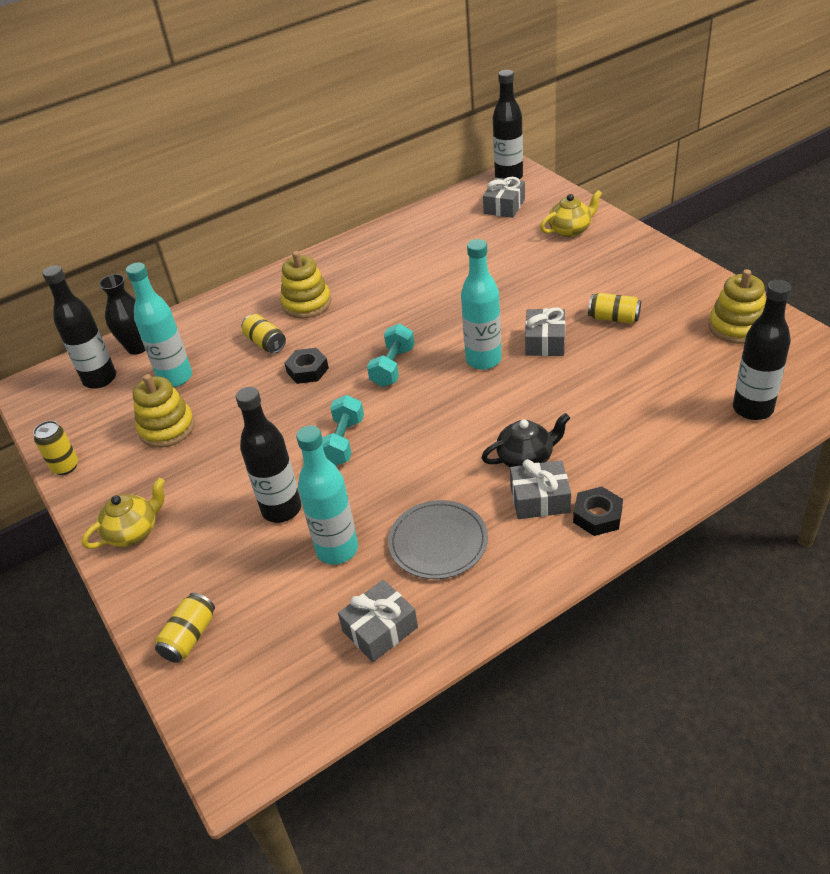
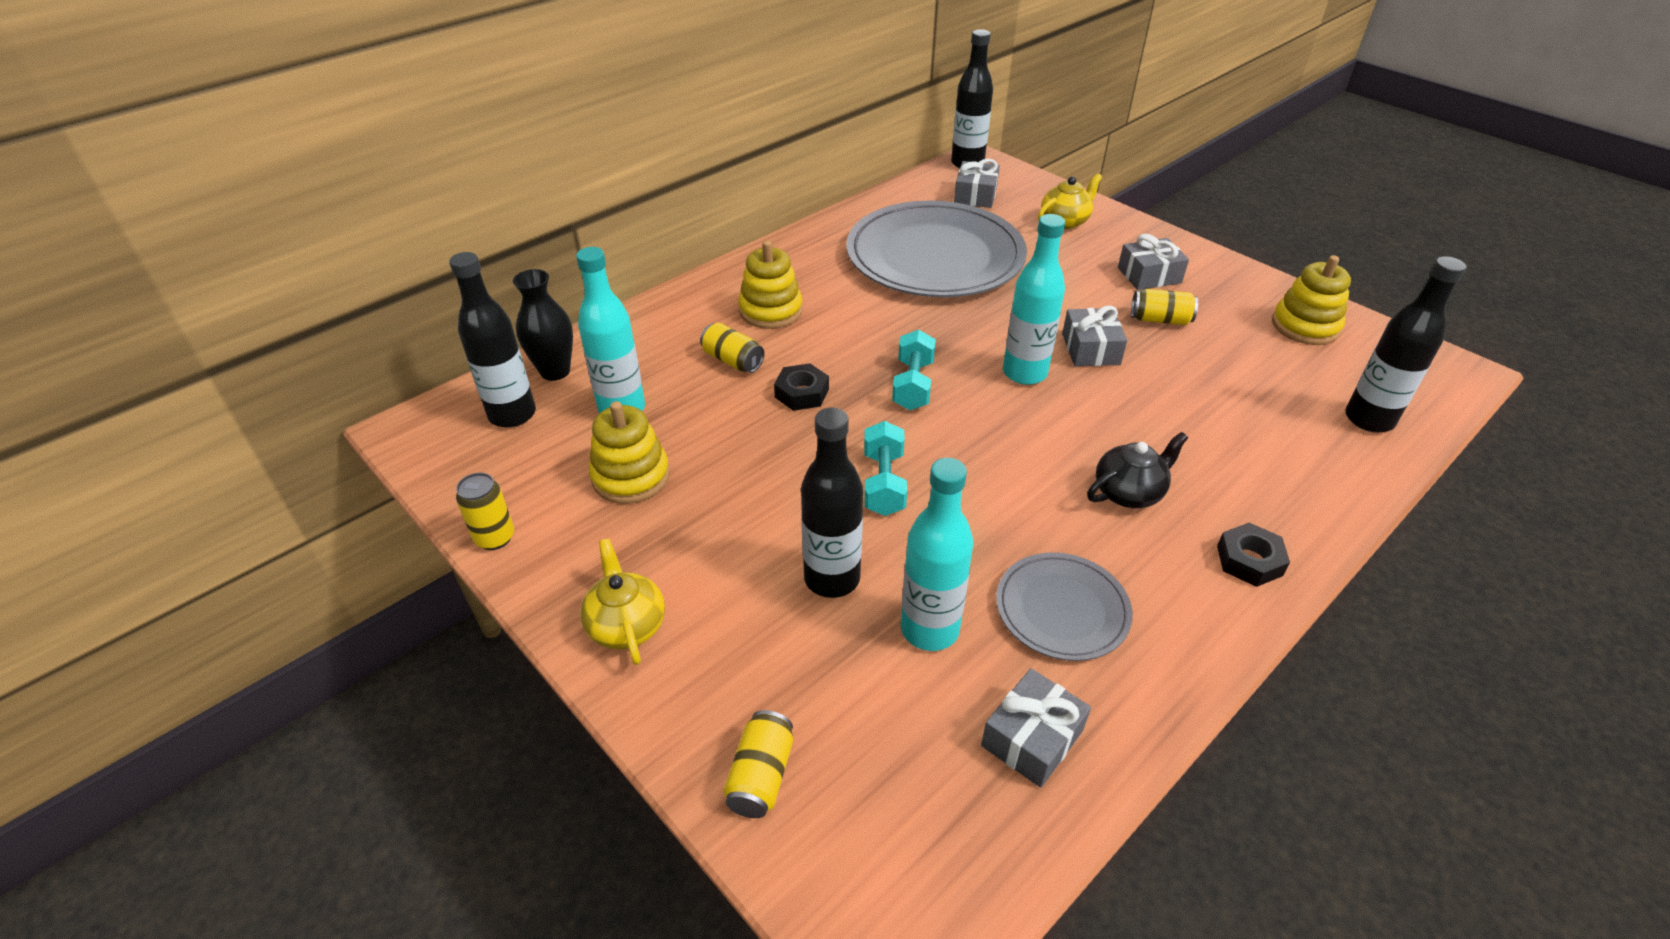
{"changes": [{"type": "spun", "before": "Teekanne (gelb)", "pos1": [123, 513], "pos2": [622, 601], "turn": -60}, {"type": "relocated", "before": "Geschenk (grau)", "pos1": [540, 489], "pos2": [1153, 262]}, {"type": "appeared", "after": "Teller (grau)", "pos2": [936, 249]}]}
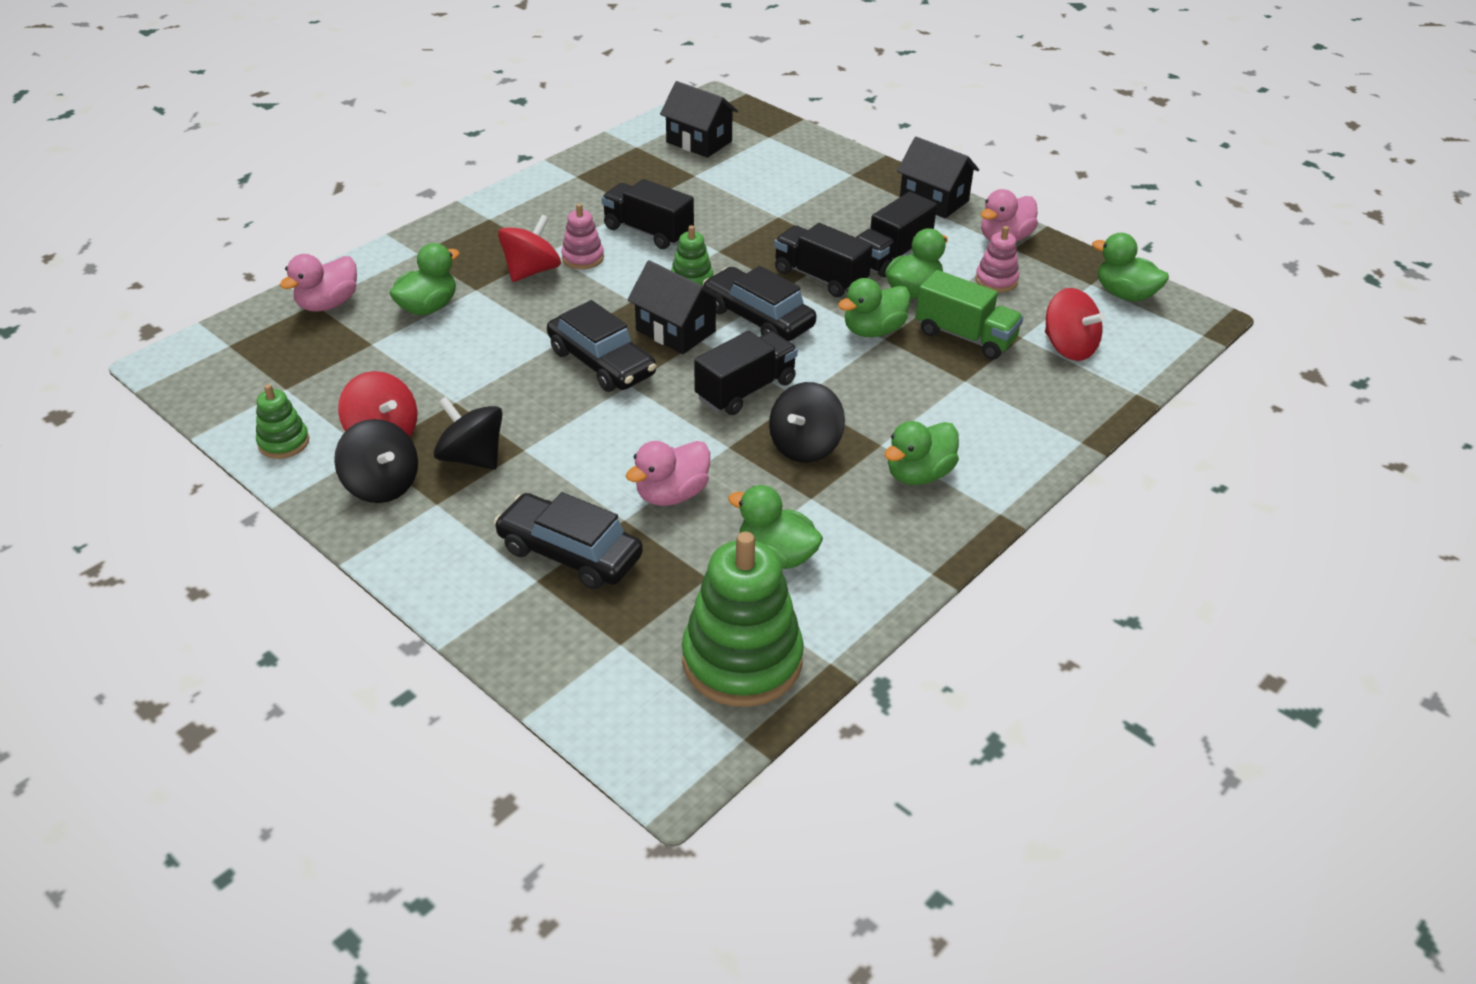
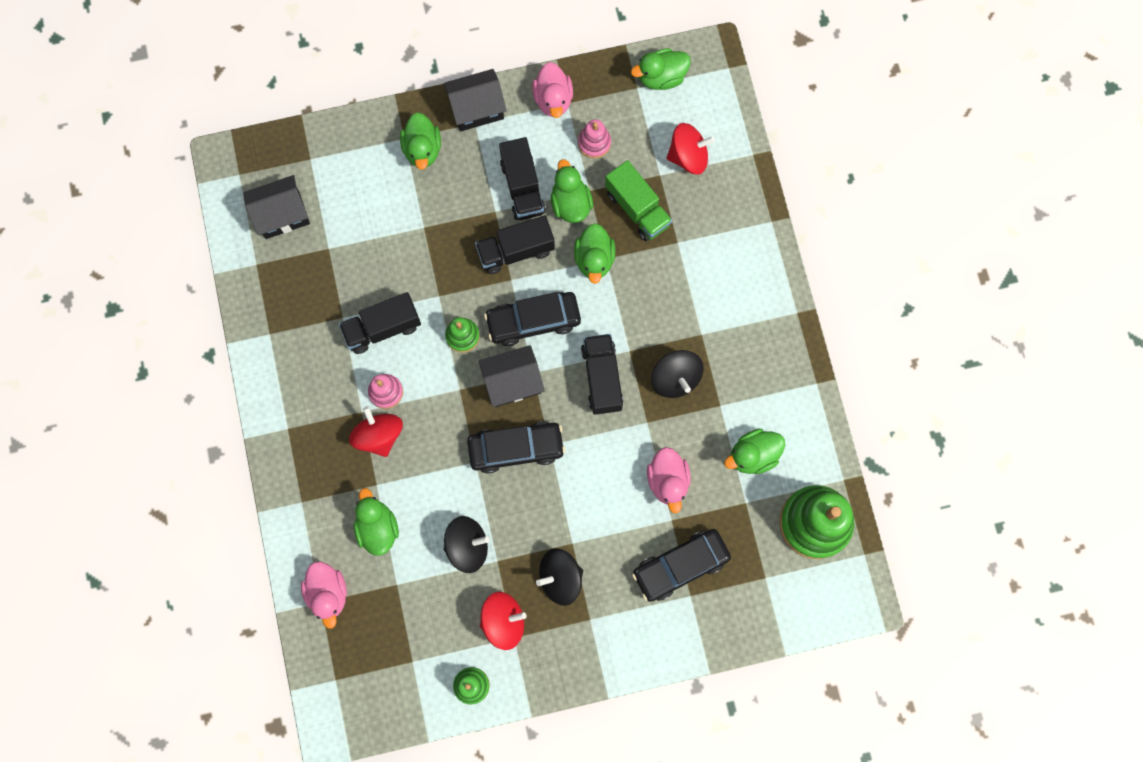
{"changes": [{"type": "relocated", "before": "Kreisel (schwarz)", "pos1": [376, 461], "pos2": [466, 544]}, {"type": "relocated", "before": "Ente (grün)", "pos1": [921, 453], "pos2": [420, 141]}, {"type": "spun", "before": "Lastwagen (grün)", "pos1": [970, 315], "pos2": [638, 200], "turn": 75}]}
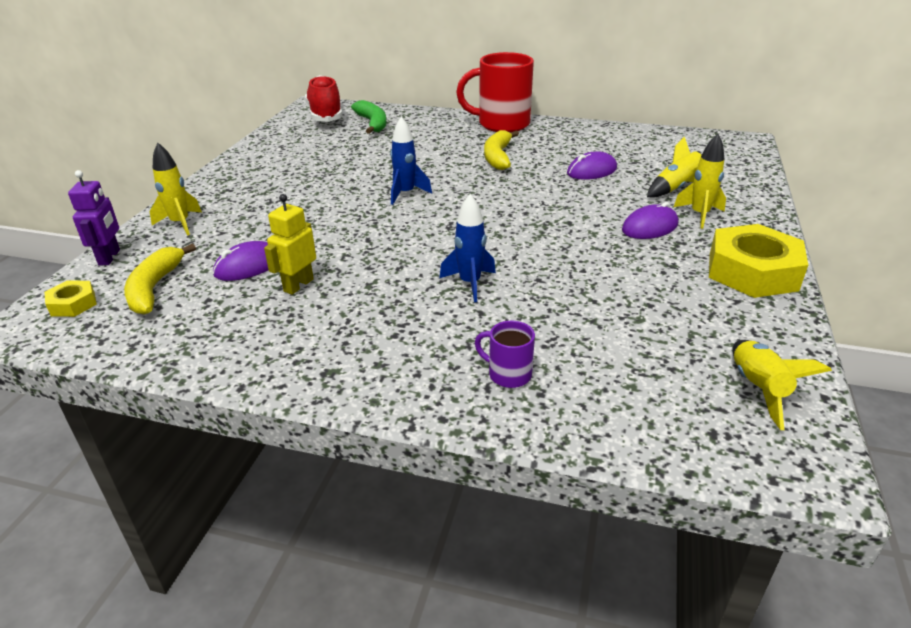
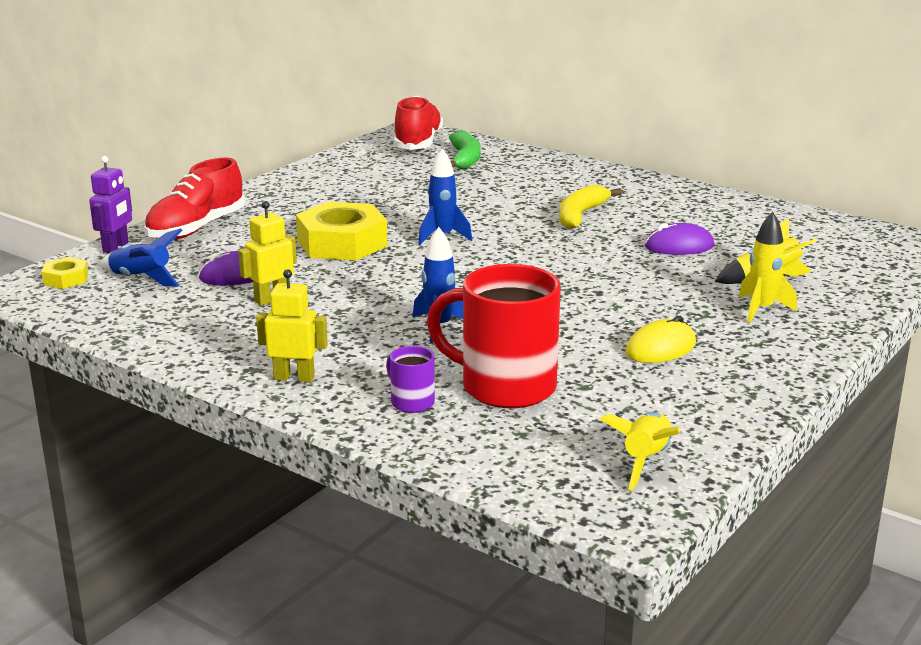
{"changes": [{"type": "exchanged", "before": "Banane (gelb)", "after": "Rakete (blau)", "pos1": [160, 279], "pos2": [141, 257]}, {"type": "exchanged", "before": "Rakete (gelb)", "after": "Schuh (rot)", "pos1": [176, 189], "pos2": [194, 199]}, {"type": "relocated", "before": "Tasse (rot)", "pos1": [495, 92], "pos2": [494, 336]}, {"type": "missing", "before": "Computermaus (lila)", "pos1": [650, 220]}, {"type": "relocated", "before": "Sechskantmutter (gelb)", "pos1": [758, 261], "pos2": [341, 231]}, {"type": "appeared", "after": "Roboter (gelb)", "pos2": [292, 325]}, {"type": "appeared", "after": "Computermaus (gelb)", "pos2": [660, 339]}]}
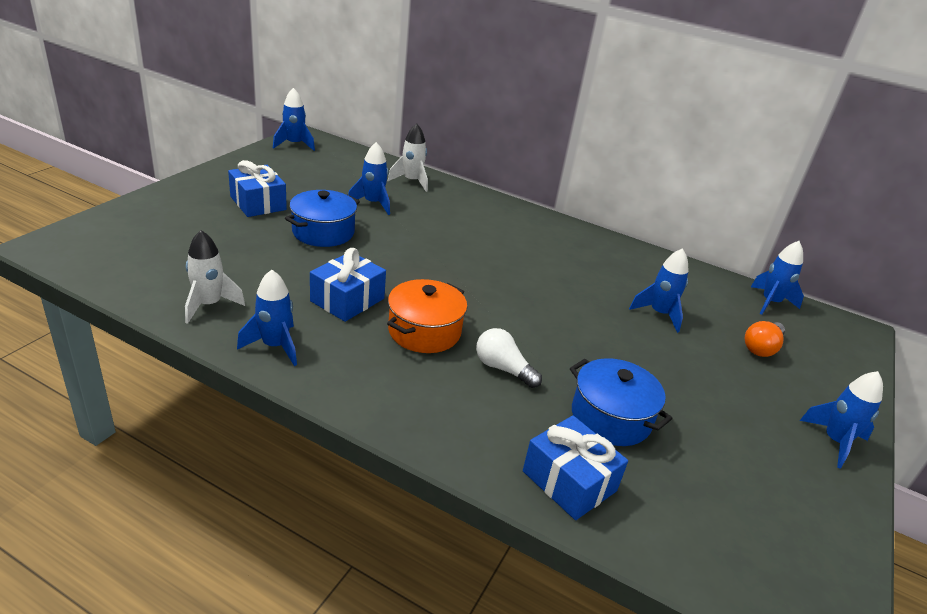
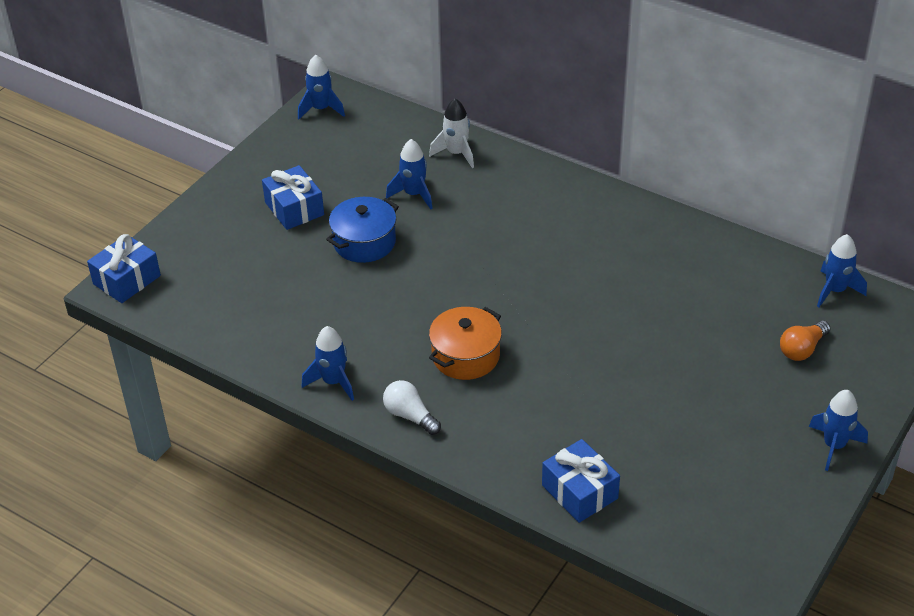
{"changes": [{"type": "missing", "before": "Rakete (weiß)", "pos1": [215, 277]}, {"type": "relocated", "before": "Geschenk (blau)", "pos1": [348, 285], "pos2": [124, 268]}, {"type": "relocated", "before": "Glühbirne (weiß)", "pos1": [509, 358], "pos2": [412, 407]}, {"type": "missing", "before": "Kochtopf (blau)", "pos1": [621, 402]}, {"type": "missing", "before": "Rakete (blau)", "pos1": [659, 290]}]}
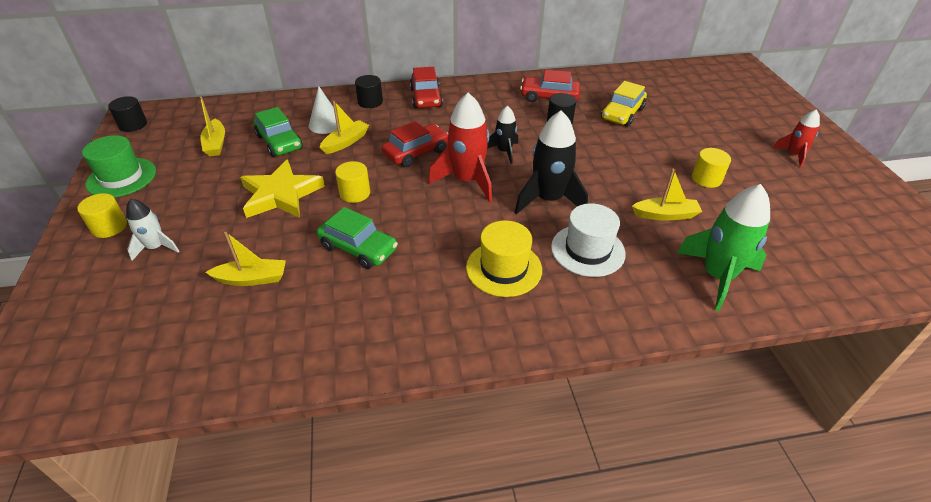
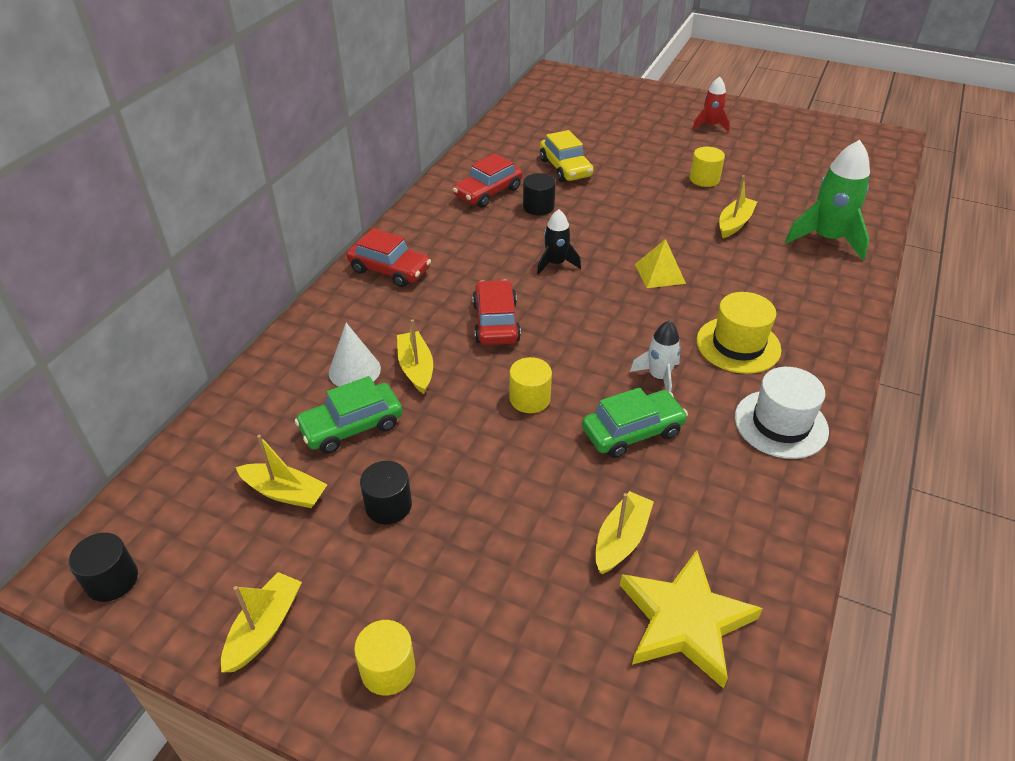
{"changes": [{"type": "exchanged", "before": "Hut (grün)", "after": "Boot (gelb)", "pos1": [119, 166], "pos2": [261, 622]}, {"type": "relocated", "before": "Rakete (weiß)", "pos1": [152, 230], "pos2": [655, 356]}, {"type": "relocated", "before": "Stern (gelb)", "pos1": [282, 189], "pos2": [691, 619]}, {"type": "spun", "before": "Auto (grün)", "pos1": [278, 132], "pos2": [349, 415], "turn": 150}, {"type": "relocated", "before": "Vollzylinder (schwarz)", "pos1": [369, 91], "pos2": [386, 493]}, {"type": "missing", "before": "Rakete (rot)", "pos1": [460, 147]}, {"type": "exchanged", "before": "Rakete (schwarz)", "after": "Pyramide (gelb)", "pos1": [551, 162], "pos2": [660, 263]}, {"type": "relocated", "before": "Hut (weiß)", "pos1": [588, 240], "pos2": [782, 413]}]}
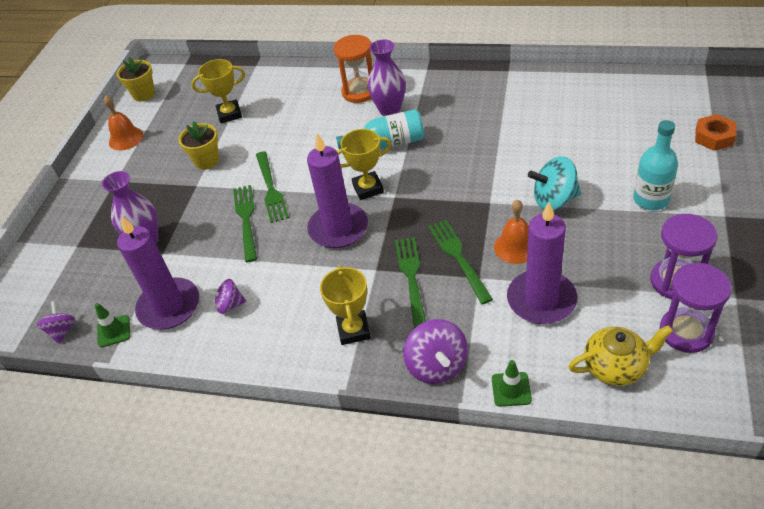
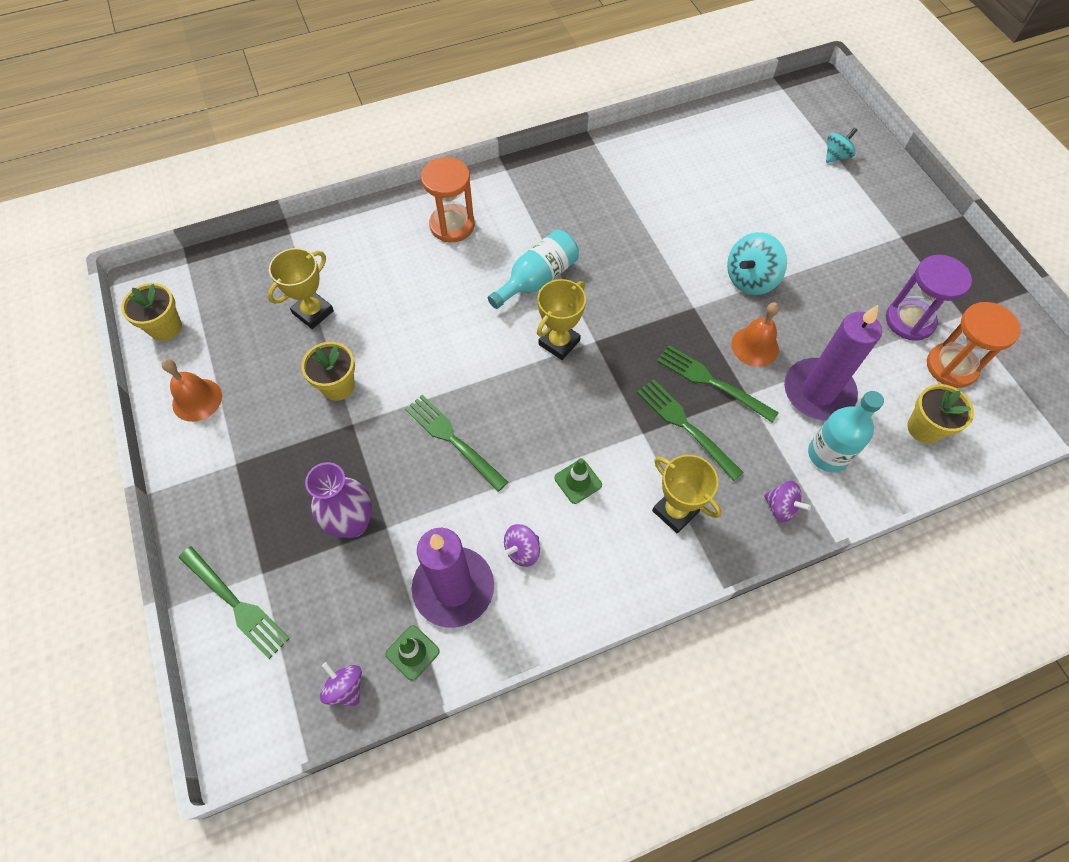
{"changes": [{"type": "relocated", "before": "Gabel (grün)", "pos1": [272, 187], "pos2": [234, 602]}, {"type": "missing", "before": "Kerze (lila)", "pos1": [337, 190]}, {"type": "missing", "before": "Vase (lila)", "pos1": [386, 77]}, {"type": "size", "before": "Kreisel (lila)", "pos1": [435, 351], "pos2": [787, 501], "scale": 0.61}, {"type": "relocated", "before": "Leitkegel (grün)", "pos1": [512, 383], "pos2": [578, 481]}, {"type": "exchanged", "before": "Teekanne (gelb)", "after": "Blumentopf (gelb)", "pos1": [620, 355], "pos2": [940, 414]}, {"type": "relocated", "before": "Flasche (türkis)", "pos1": [655, 165], "pos2": [846, 431]}, {"type": "colour", "before": "Sanduhr (lila)", "after": "Sanduhr (orange)", "pos1": [696, 308], "pos2": [974, 345]}, {"type": "exchanged", "before": "Sechskantmutter (orange)", "after": "Kreisel (türkis)", "pos1": [715, 132], "pos2": [842, 145]}]}
